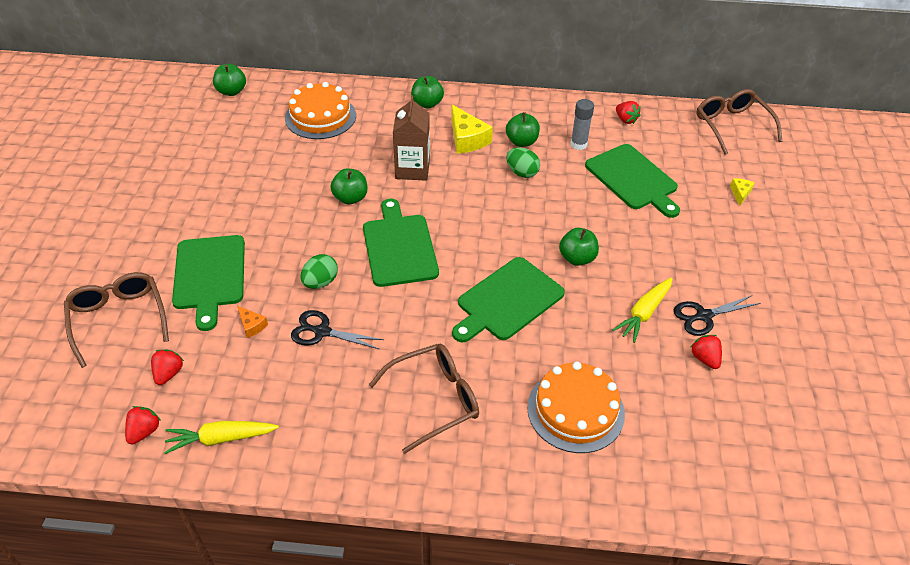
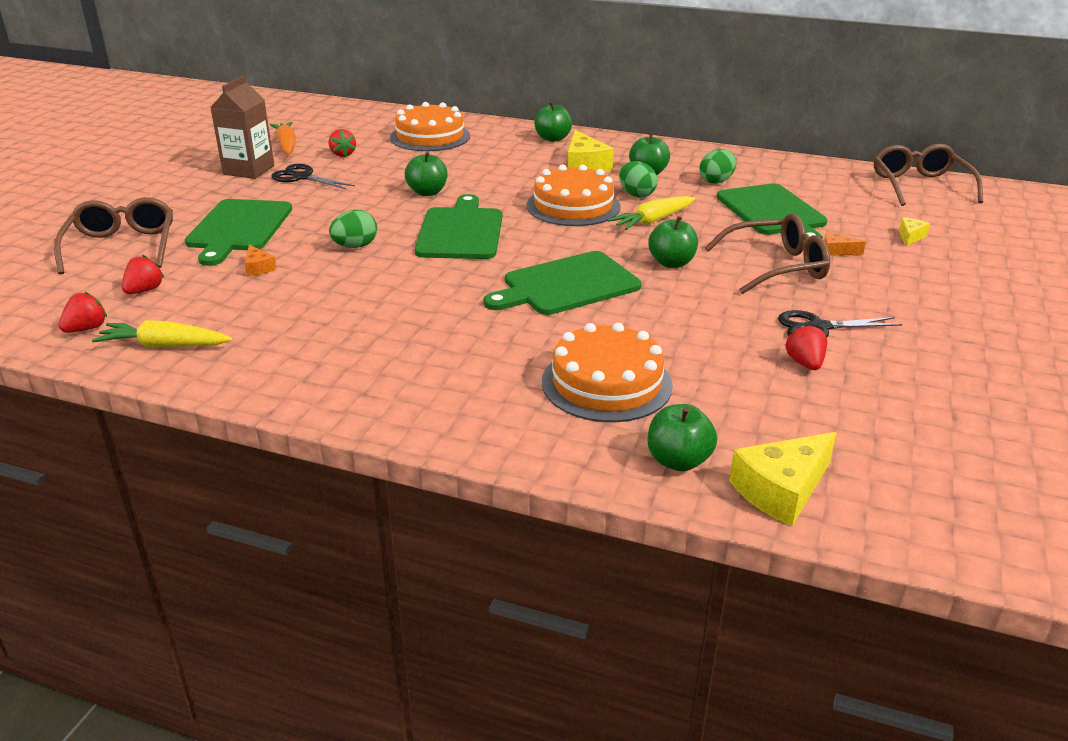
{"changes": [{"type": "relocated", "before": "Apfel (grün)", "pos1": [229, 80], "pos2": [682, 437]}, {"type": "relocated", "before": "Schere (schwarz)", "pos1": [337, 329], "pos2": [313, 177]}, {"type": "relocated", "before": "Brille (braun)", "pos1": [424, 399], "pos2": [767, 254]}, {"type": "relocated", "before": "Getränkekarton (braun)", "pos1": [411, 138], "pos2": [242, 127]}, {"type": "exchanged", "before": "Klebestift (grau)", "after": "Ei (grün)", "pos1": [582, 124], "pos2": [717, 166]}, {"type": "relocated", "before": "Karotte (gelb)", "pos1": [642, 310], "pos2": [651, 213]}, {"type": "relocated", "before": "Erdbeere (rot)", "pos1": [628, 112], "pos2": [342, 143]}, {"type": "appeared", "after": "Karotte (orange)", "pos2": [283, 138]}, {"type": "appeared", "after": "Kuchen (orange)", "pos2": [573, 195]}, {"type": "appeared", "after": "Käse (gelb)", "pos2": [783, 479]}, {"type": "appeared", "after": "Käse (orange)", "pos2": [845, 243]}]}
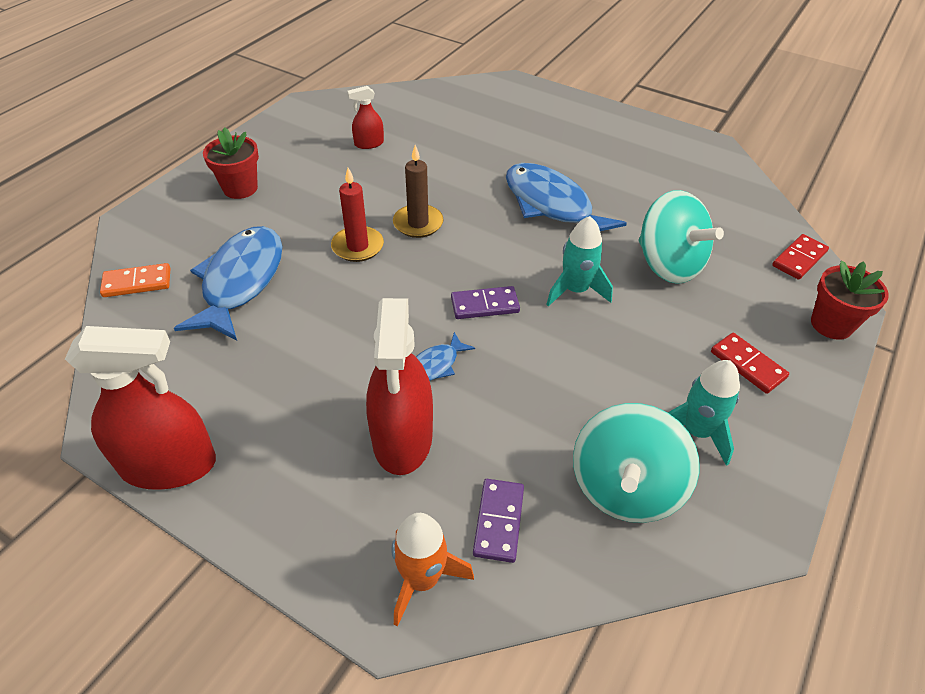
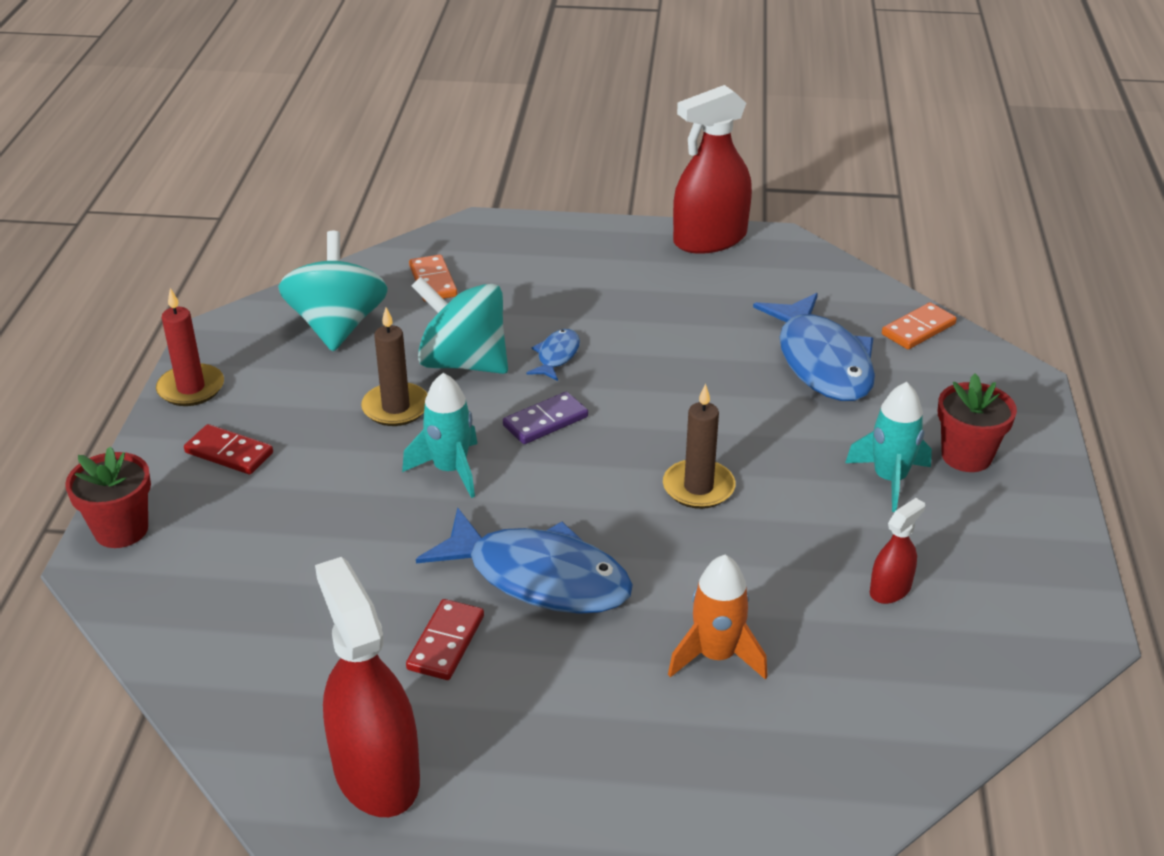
{"changes": [{"type": "relocated", "before": "Kerze (rot)", "pos1": [357, 215], "pos2": [190, 347]}, {"type": "relocated", "before": "Sprühflasche (rot)", "pos1": [399, 386], "pos2": [367, 687]}, {"type": "relocated", "before": "Rakete (orange)", "pos1": [432, 570], "pos2": [718, 617]}, {"type": "colour", "before": "Dominostein (lila)", "after": "Dominostein (orange)", "pos1": [498, 521], "pos2": [433, 278]}, {"type": "relocated", "before": "Kreisel (türkis)", "pos1": [681, 237], "pos2": [459, 325]}, {"type": "relocated", "before": "Rakete (türkis)", "pos1": [704, 413], "pos2": [888, 447]}, {"type": "relocated", "before": "Dominostein (rot)", "pos1": [800, 257], "pos2": [445, 639]}, {"type": "appeared", "after": "Kerze (braun)", "pos2": [394, 366]}]}
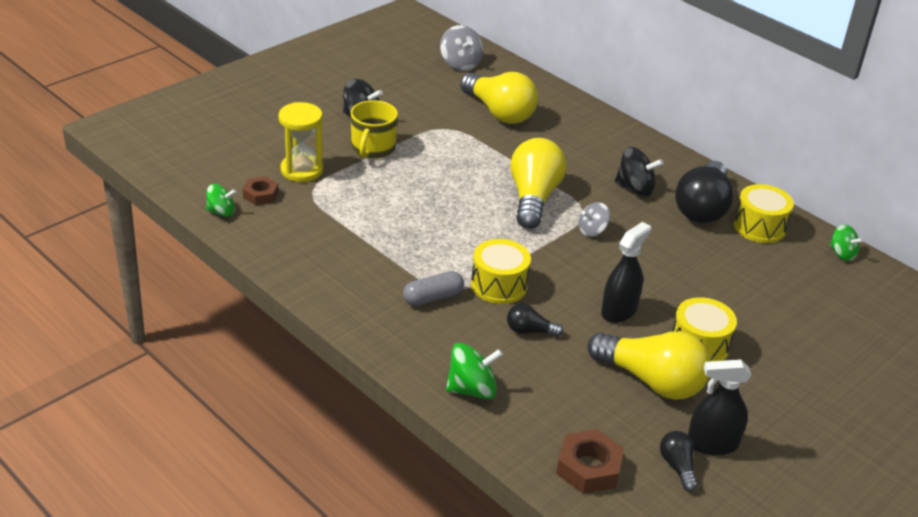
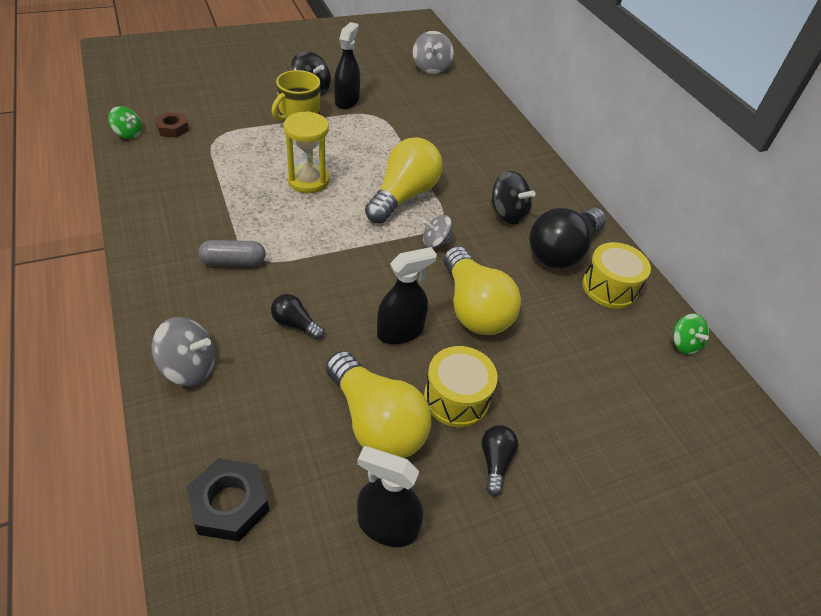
{"changes": [{"type": "relocated", "before": "Sanduhr (gelb)", "pos1": [300, 142], "pos2": [306, 152]}, {"type": "colour", "before": "Kreisel (grün)", "after": "Kreisel (grau)", "pos1": [474, 371], "pos2": [183, 351]}, {"type": "relocated", "before": "Glühbirne (gelb)", "pos1": [499, 98], "pos2": [482, 290]}, {"type": "missing", "before": "Trommel (gelb)", "pos1": [501, 271]}, {"type": "colour", "before": "Sechskantmutter (braun)", "after": "Sechskantmutter (schwarz)", "pos1": [590, 461], "pos2": [228, 499]}, {"type": "relocated", "before": "Glühbirne (schwarz)", "pos1": [679, 461], "pos2": [500, 460]}, {"type": "appeared", "after": "Sprühflasche (schwarz)", "pos2": [347, 65]}]}
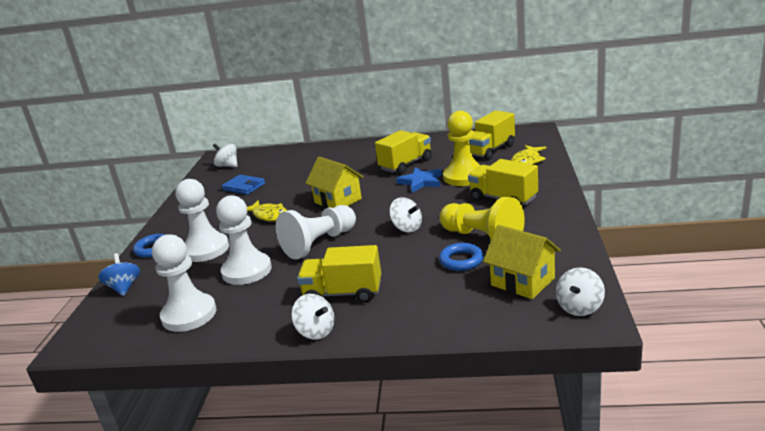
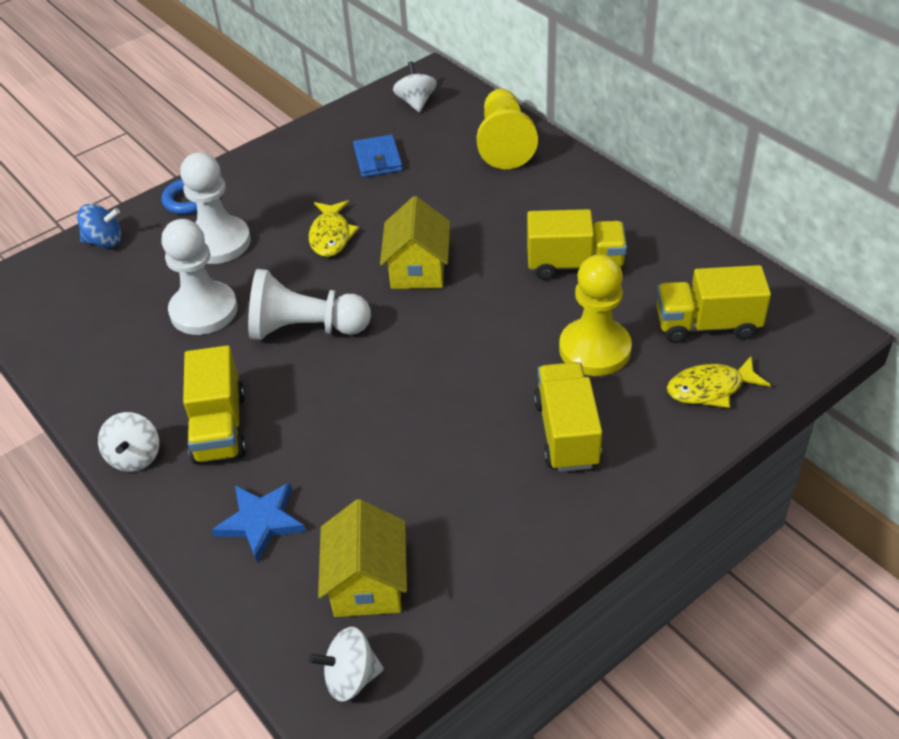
{"changes": [{"type": "spun", "before": "Kreisel (blau)", "pos1": [119, 274], "pos2": [99, 226], "turn": 60}, {"type": "missing", "before": "Bauer (weiß)", "pos1": [184, 283]}, {"type": "spun", "before": "Lastwagen (gelb)", "pos1": [339, 274], "pos2": [214, 404], "turn": -150}, {"type": "missing", "before": "Kreisel (weiß)", "pos1": [405, 214]}, {"type": "relocated", "before": "Stern (blau)", "pos1": [419, 180], "pos2": [259, 522]}, {"type": "relocated", "before": "Bauer (gelb)", "pos1": [482, 218], "pos2": [507, 129]}, {"type": "missing", "before": "Ring (blau)", "pos1": [461, 257]}]}
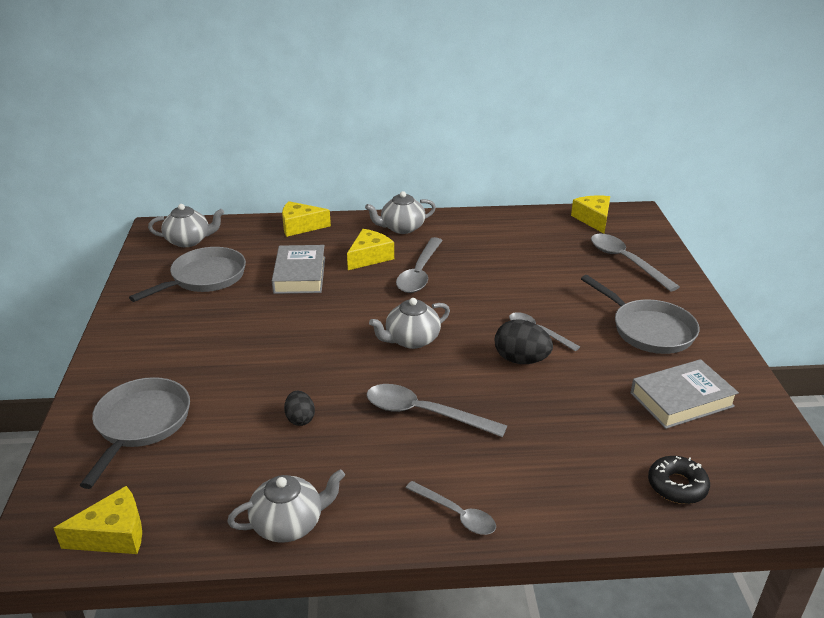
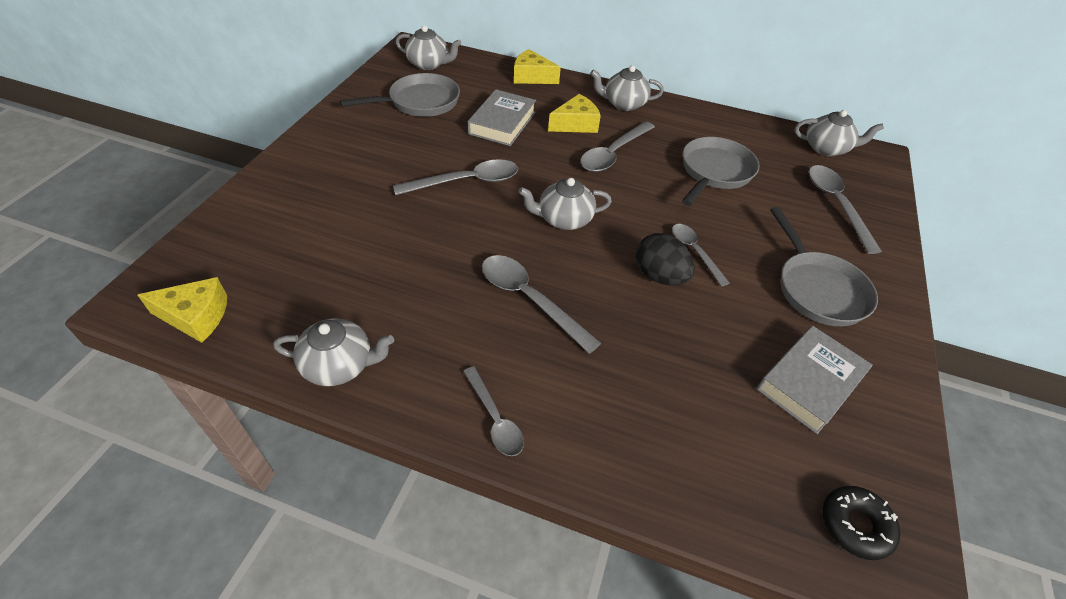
{"changes": [{"type": "relocated", "before": "Pfanne (grau)", "pos1": [135, 433], "pos2": [720, 171]}, {"type": "missing", "before": "Ei (schwarz)", "pos1": [299, 408]}, {"type": "exchanged", "before": "Käse (gelb)", "after": "Teekanne (grau)", "pos1": [590, 215], "pos2": [839, 133]}, {"type": "spun", "before": "Buch (grau)", "pos1": [685, 394], "pos2": [815, 380], "turn": -45}, {"type": "relocated", "before": "Donut (schwarz)", "pos1": [679, 480], "pos2": [862, 523]}, {"type": "appeared", "after": "Löffel (grau)", "pos2": [455, 177]}]}
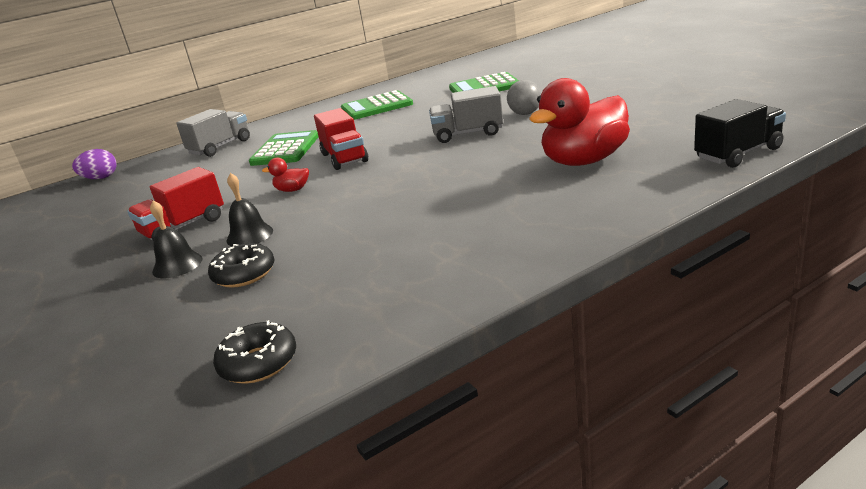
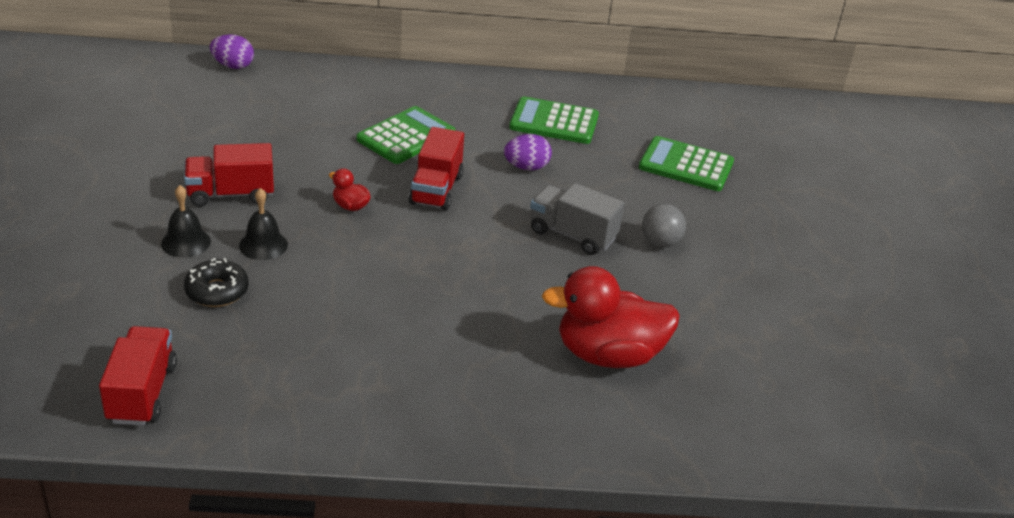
{"changes": [{"type": "missing", "before": "Lastwagen (grau)", "pos1": [213, 133]}, {"type": "exchanged", "before": "Donut (schwarz)", "after": "Lastwagen (rot)", "pos1": [254, 352], "pos2": [138, 376]}, {"type": "missing", "before": "Lastwagen (schwarz)", "pos1": [740, 133]}, {"type": "appeared", "after": "Ei (lila)", "pos2": [528, 152]}]}
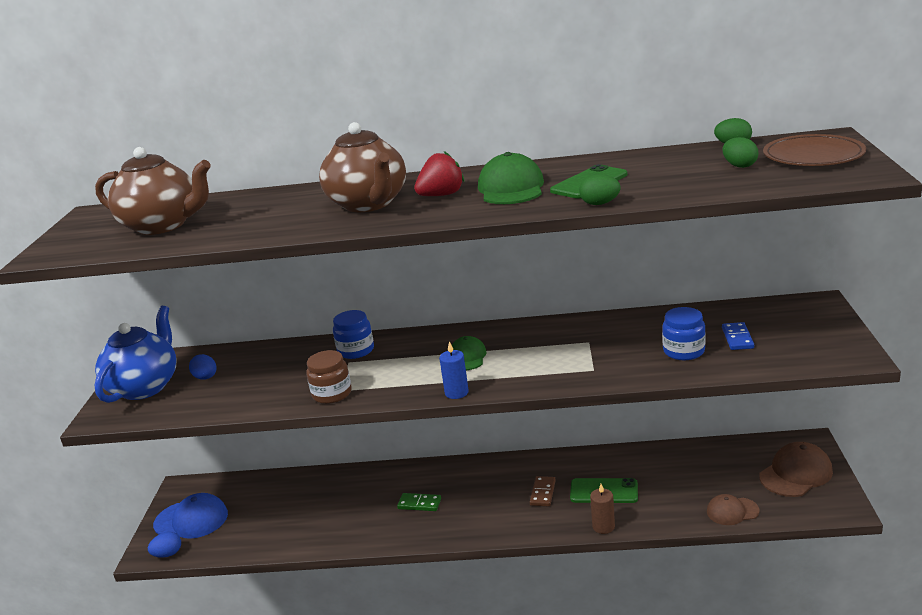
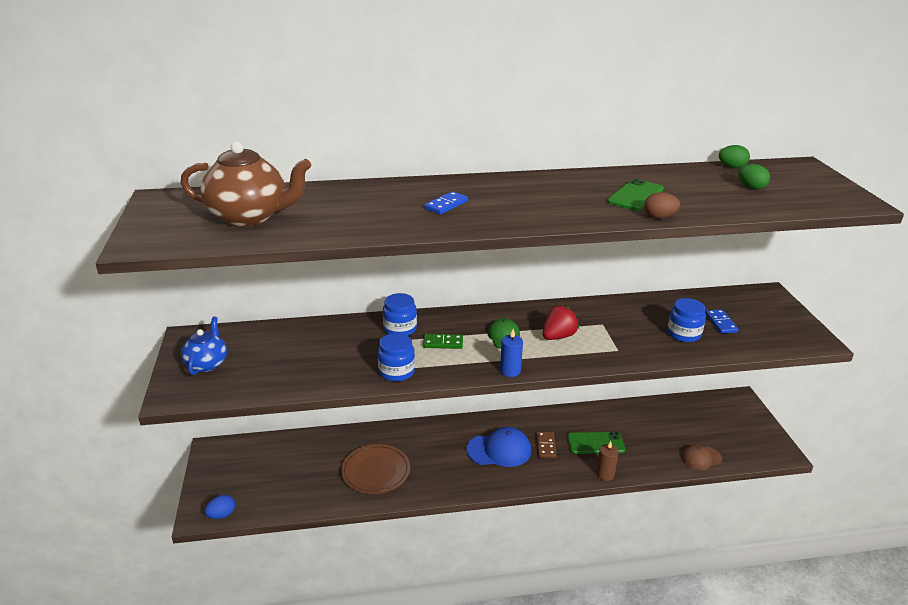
{"changes": [{"type": "size", "before": "Teekanne (blau)", "pos1": [135, 354], "pos2": [204, 345], "scale": 0.61}, {"type": "relocated", "before": "Kappe (blau)", "pos1": [190, 516], "pos2": [499, 447]}, {"type": "missing", "before": "Ei (blau)", "pos1": [203, 366]}, {"type": "colour", "before": "Einmachglas (braun)", "after": "Einmachglas (blau)", "pos1": [329, 377], "pos2": [396, 357]}, {"type": "exchanged", "before": "Teekanne (braun)", "after": "Dominostein (blau)", "pos1": [362, 167], "pos2": [446, 202]}, {"type": "relocated", "before": "Dominostein (grün)", "pos1": [419, 502], "pos2": [443, 341]}, {"type": "relocated", "before": "Erdbeere (rot)", "pos1": [439, 173], "pos2": [561, 322]}, {"type": "missing", "before": "Kappe (grün)", "pos1": [511, 178]}, {"type": "colour", "before": "Ei (grün)", "after": "Ei (braun)", "pos1": [600, 189], "pos2": [662, 205]}, {"type": "missing", "before": "Kappe (braun)", "pos1": [796, 469]}, {"type": "relocated", "before": "Teller (braun)", "pos1": [814, 150], "pos2": [375, 469]}]}
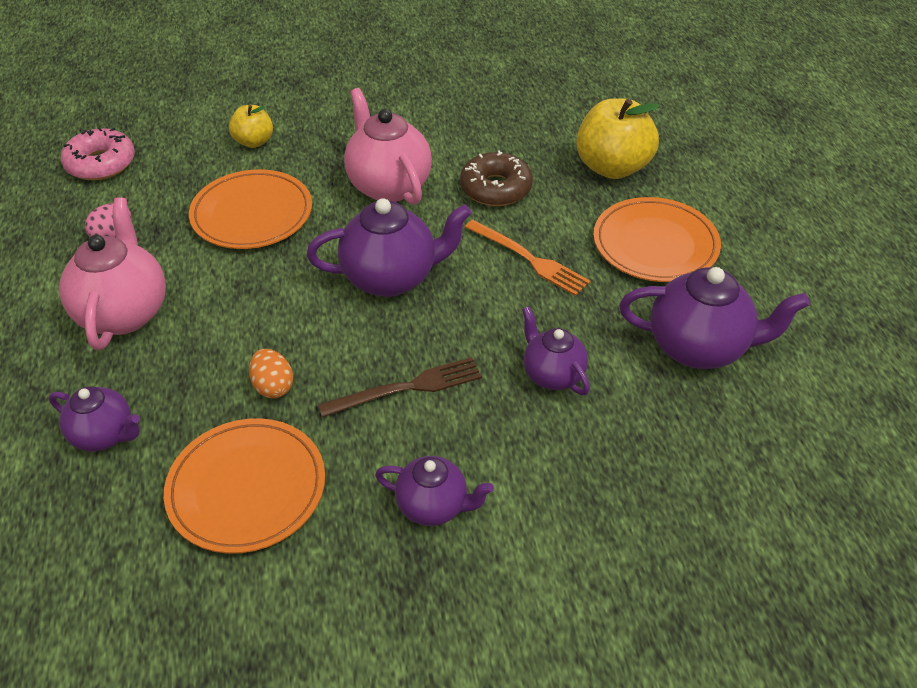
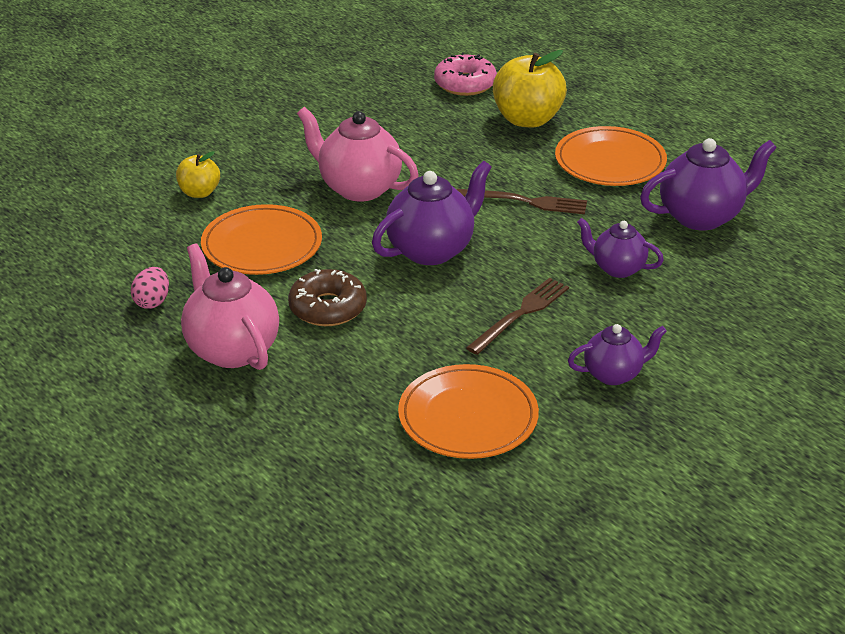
{"changes": [{"type": "missing", "before": "Teekanne (lila)", "pos1": [94, 419]}, {"type": "relocated", "before": "Donut (rosa)", "pos1": [98, 153], "pos2": [465, 74]}, {"type": "missing", "before": "Ei (orange)", "pos1": [271, 373]}, {"type": "relocated", "before": "Donut (braun)", "pos1": [496, 178], "pos2": [327, 297]}, {"type": "colour", "before": "Gabel (orange)", "after": "Gabel (braun)", "pos1": [527, 258], "pos2": [521, 201]}]}
